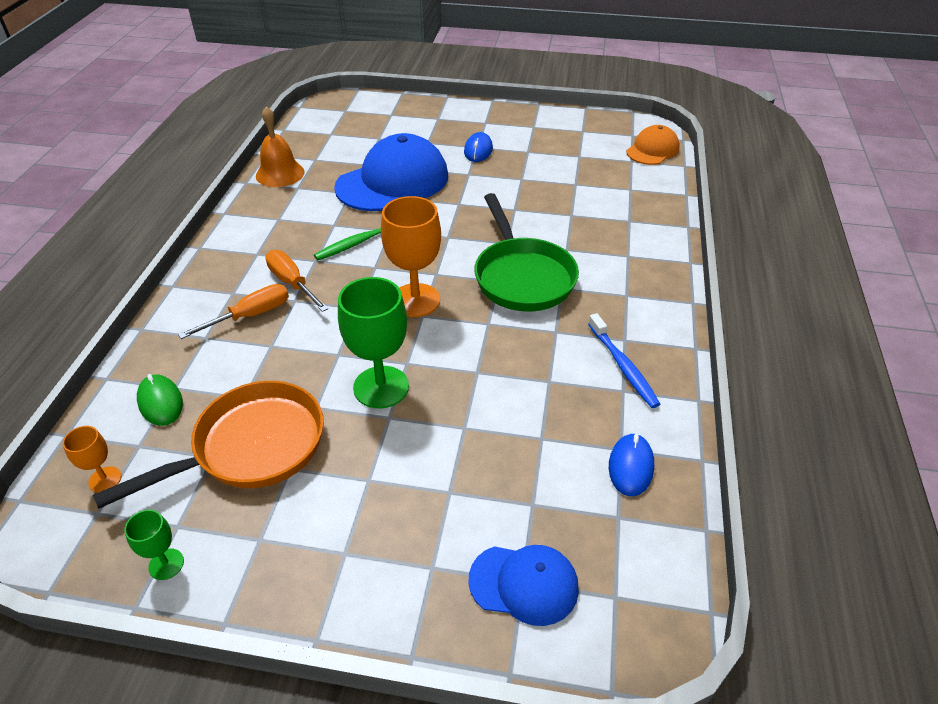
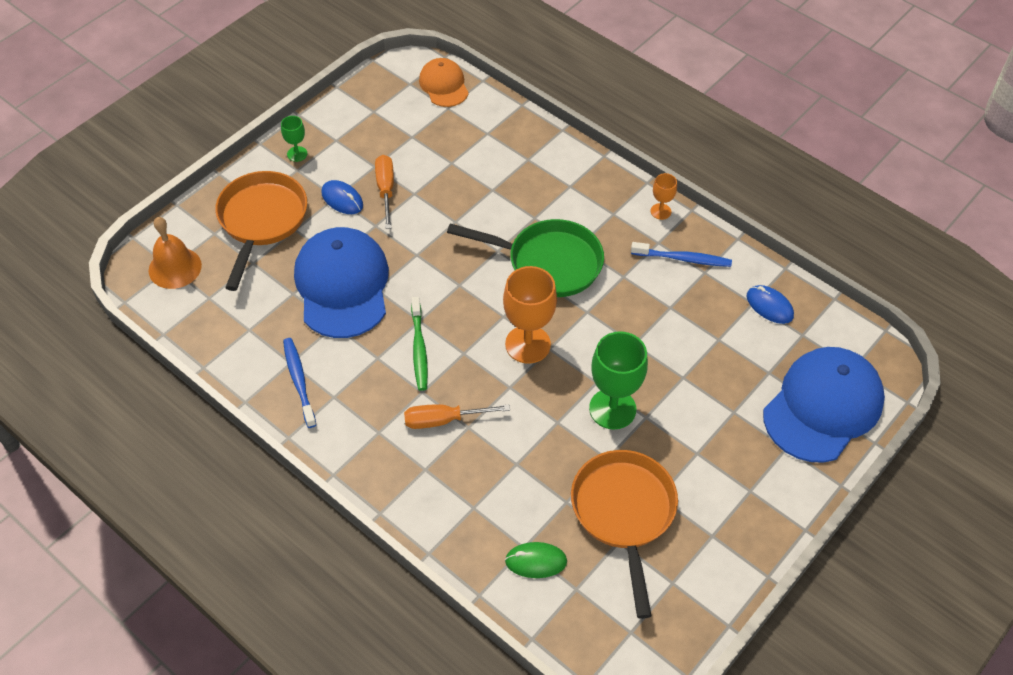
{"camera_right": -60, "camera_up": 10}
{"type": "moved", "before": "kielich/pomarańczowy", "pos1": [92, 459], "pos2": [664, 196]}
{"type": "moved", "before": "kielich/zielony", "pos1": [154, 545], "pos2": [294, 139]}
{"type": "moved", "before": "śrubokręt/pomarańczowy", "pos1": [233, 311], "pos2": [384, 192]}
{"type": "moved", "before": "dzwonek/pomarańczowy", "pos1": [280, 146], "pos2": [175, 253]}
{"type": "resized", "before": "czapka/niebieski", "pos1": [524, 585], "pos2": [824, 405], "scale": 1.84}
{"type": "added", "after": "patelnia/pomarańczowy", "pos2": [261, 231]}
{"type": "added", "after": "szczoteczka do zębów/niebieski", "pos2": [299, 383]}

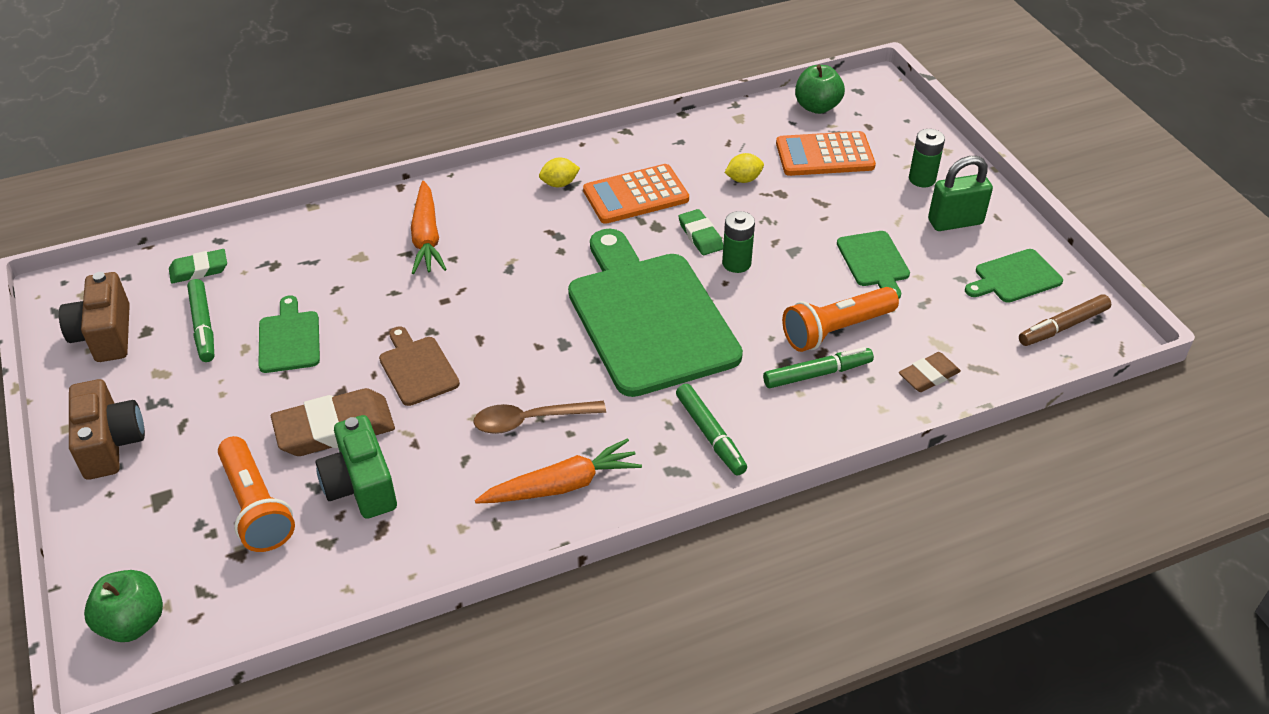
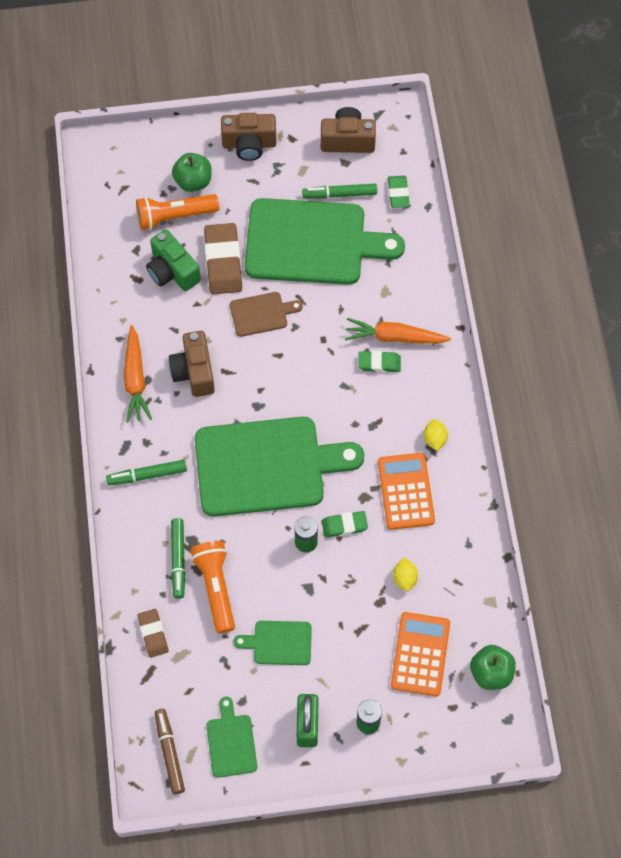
{"camera_right": 105, "camera_up": 20}
{"type": "moved", "before": "jabłko/zielony", "pos1": [123, 606], "pos2": [191, 172]}
{"type": "resized", "before": "deska do krojenia/zielony", "pos1": [289, 334], "pos2": [325, 241], "scale": 2.25}
{"type": "turned", "before": "aparat fotograficzny/zielony", "pos1": [356, 467], "pos2": [173, 260], "turn": -120}
{"type": "replaced", "before": "łyżka/brązowy", "after": "aparat fotograficzny/brązowy", "pos1": [539, 417], "pos2": [192, 364]}
{"type": "added", "after": "gumka do mazania/zielony", "pos2": [379, 361]}

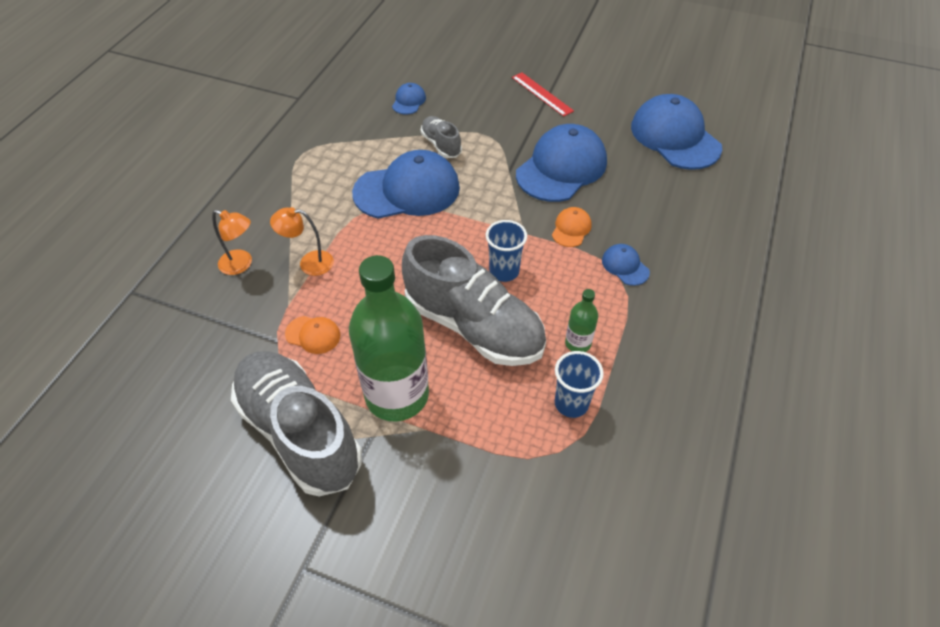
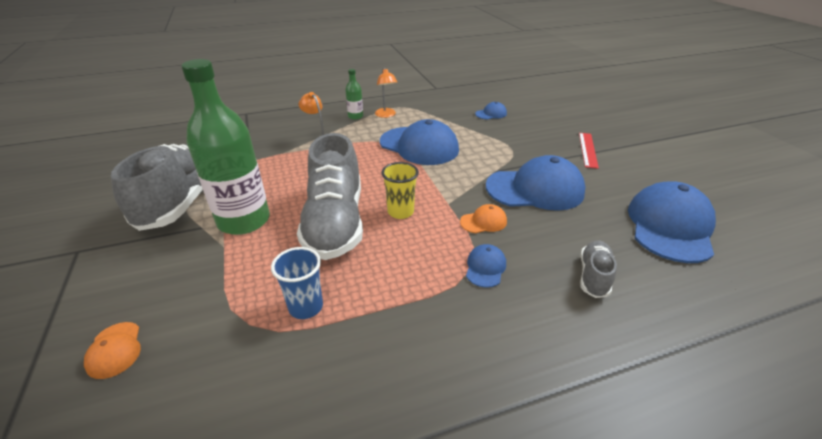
{"camera_right": 50, "camera_up": -15}
{"type": "moved", "before": "lampka/pomarańczowy", "pos1": [232, 242], "pos2": [386, 92]}
{"type": "moved", "before": "czapka/pomarańczowy", "pos1": [312, 335], "pos2": [112, 350]}
{"type": "moved", "before": "but/szary", "pos1": [441, 137], "pos2": [598, 269]}
{"type": "recoloured", "before": "szklanka/niebieski", "after": "szklanka/żółty", "pos1": [506, 251], "pos2": [400, 190]}
{"type": "moved", "before": "butelka/zielony", "pos1": [581, 320], "pos2": [354, 94]}

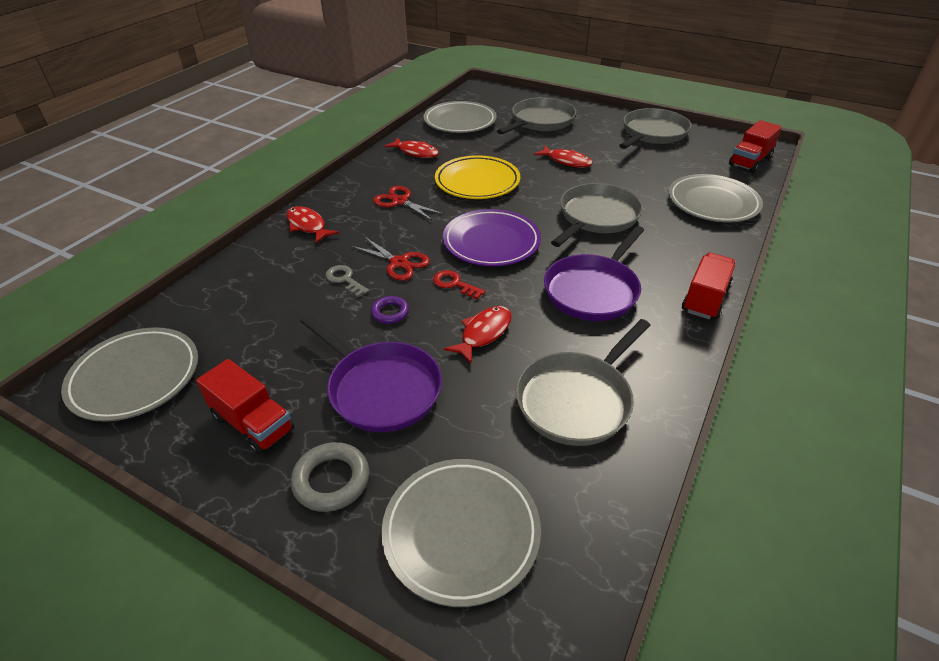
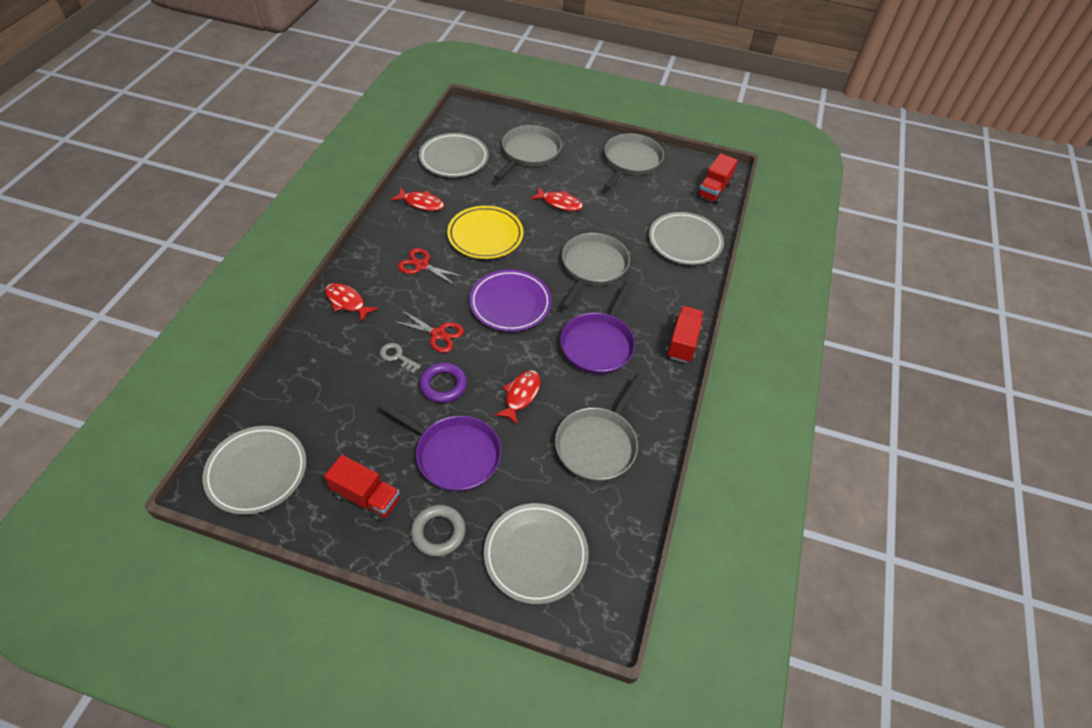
{"camera_right": -15, "camera_up": 10}
{"type": "resized", "before": "pierścień/fioletowy", "pos1": [390, 310], "pos2": [443, 382], "scale": 1.55}
{"type": "removed", "before": "klucz/czerwony", "pos1": [459, 284]}

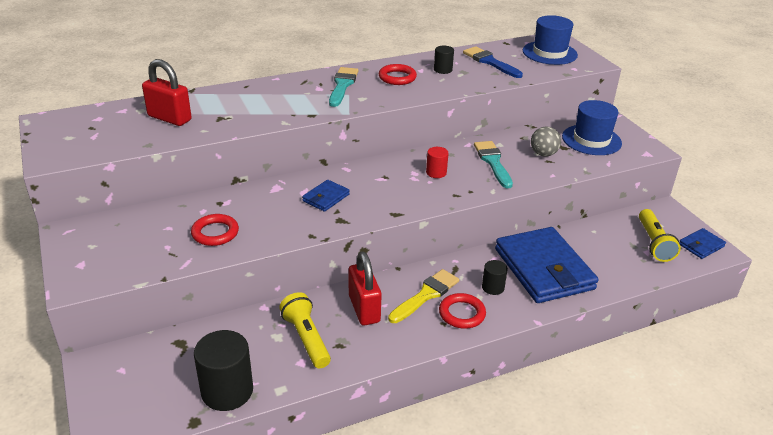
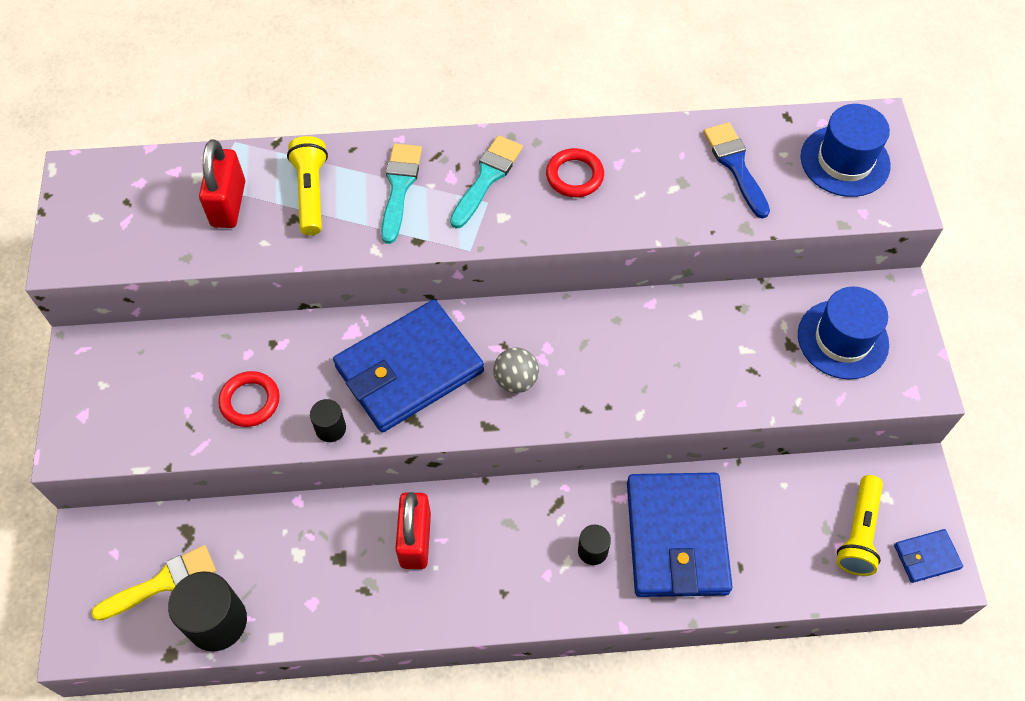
{"camera_right": 20, "camera_up": 25}
{"type": "turned", "before": "kłódka/czerwony", "pos1": [167, 92], "pos2": [222, 183], "turn": 45}
{"type": "moved", "before": "latarka/żółty", "pos1": [305, 330], "pos2": [307, 185]}
{"type": "resized", "before": "portfel/niebieski", "pos1": [326, 196], "pos2": [408, 366], "scale": 2.26}
{"type": "moved", "before": "pędzel/żółty", "pos1": [423, 296], "pos2": [153, 583]}
{"type": "removed", "before": "walec/czerwony", "pos1": [437, 162]}
{"type": "moved", "before": "walec/czarny", "pos1": [444, 60], "pos2": [328, 420]}
{"type": "removed", "before": "pierścień/czerwony", "pos1": [462, 311]}
{"type": "moved", "before": "pędzel/turkusowy", "pos1": [493, 164], "pos2": [401, 194]}
{"type": "moved", "before": "piłka/szary", "pos1": [546, 141], "pos2": [516, 370]}

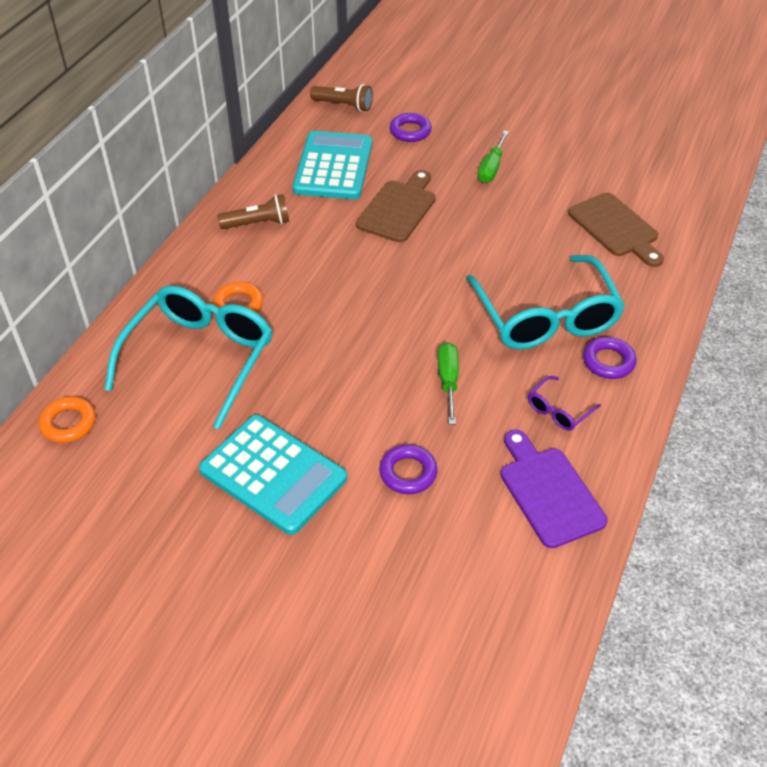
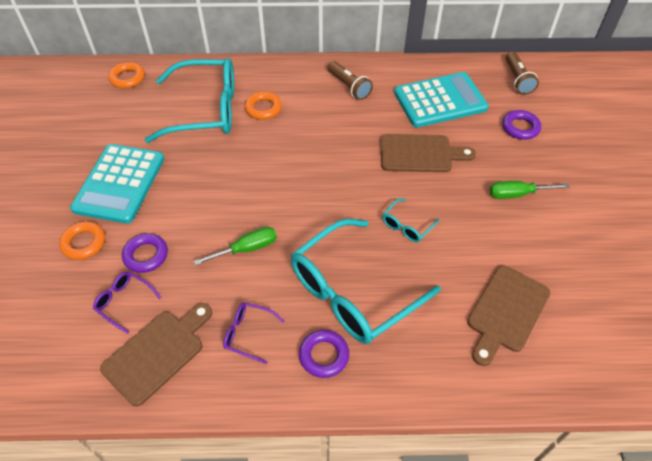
{"camera_right": 65, "camera_up": 5}
{"type": "recoloured", "before": "deska do krojenia/fioletowy", "after": "deska do krojenia/brązowy", "pos1": [554, 489], "pos2": [156, 354]}
{"type": "added", "after": "pierścień/pomarańczowy", "pos2": [82, 240]}
{"type": "added", "after": "okulary/fioletowy", "pos2": [127, 303]}
{"type": "added", "after": "okulary/turkusowy", "pos2": [411, 220]}

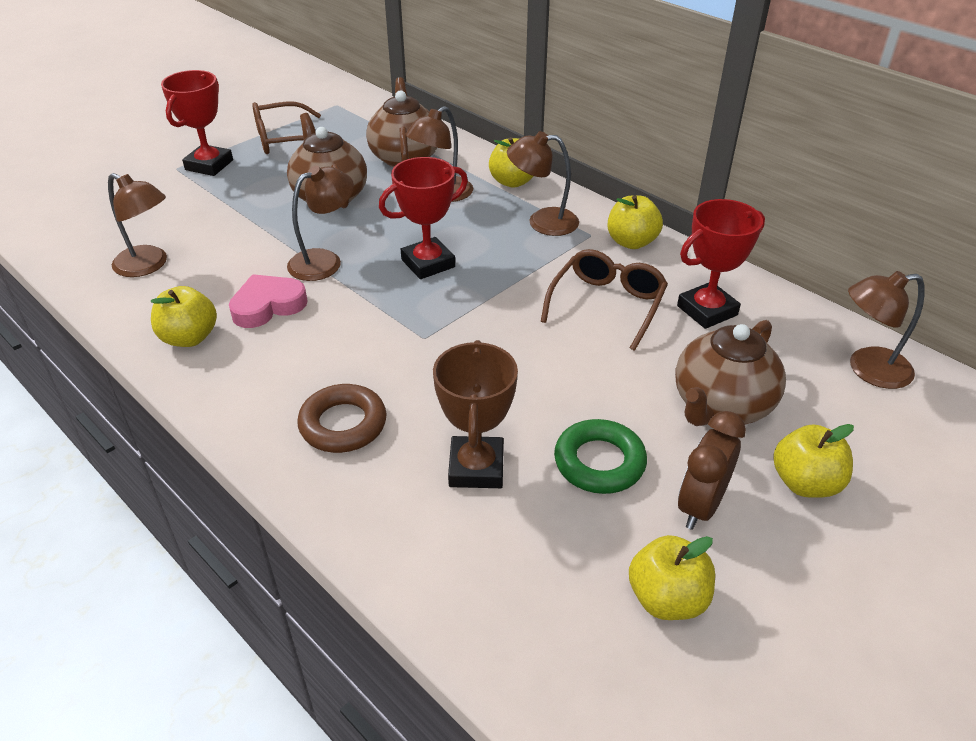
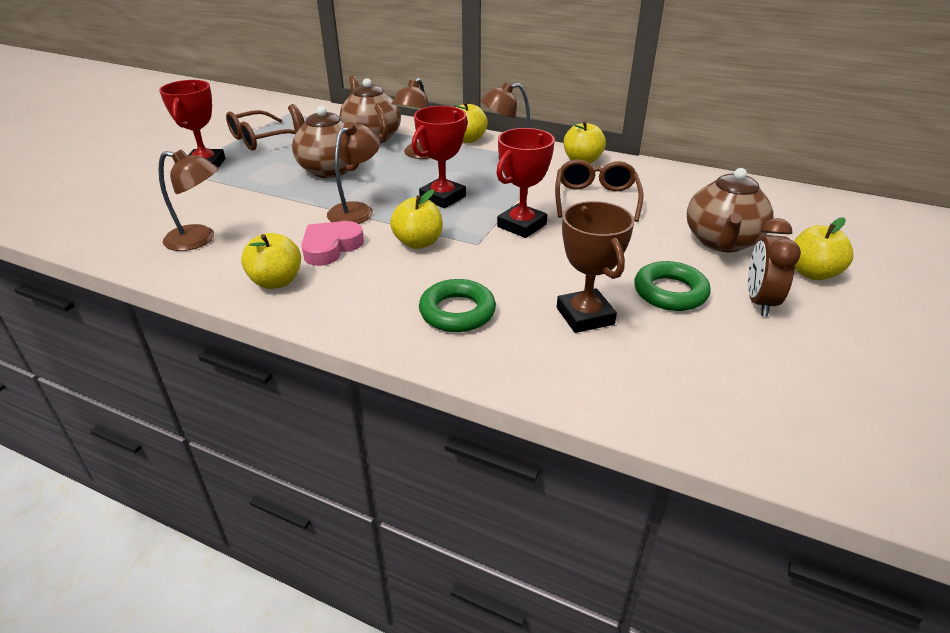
{"camera_right": -20, "camera_up": -5}
{"type": "recoloured", "before": "pierścień/brązowy", "after": "pierścień/zielony", "pos1": [342, 418], "pos2": [457, 305]}
{"type": "moved", "before": "jabłko/żółty", "pos1": [672, 577], "pos2": [416, 219]}
{"type": "moved", "before": "puchar/czerwony", "pos1": [721, 264], "pos2": [525, 183]}
{"type": "removed", "before": "lampka/brązowy", "pos1": [886, 330]}

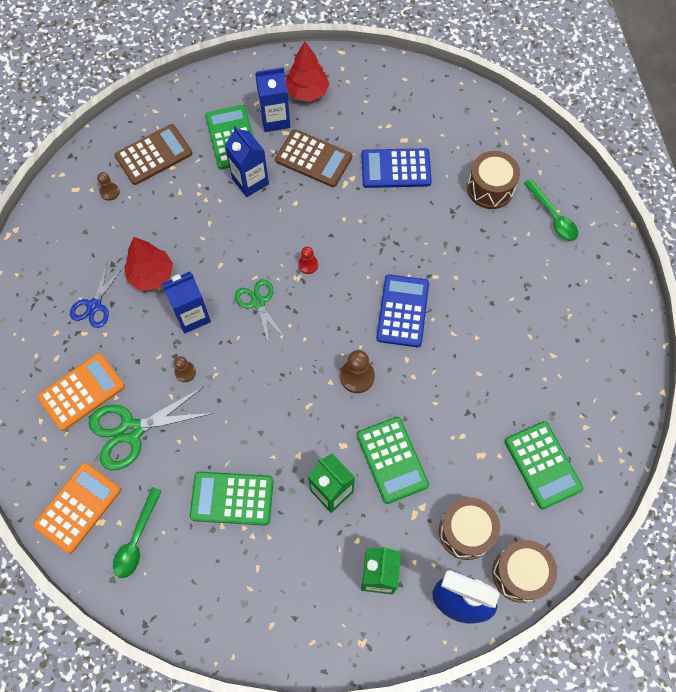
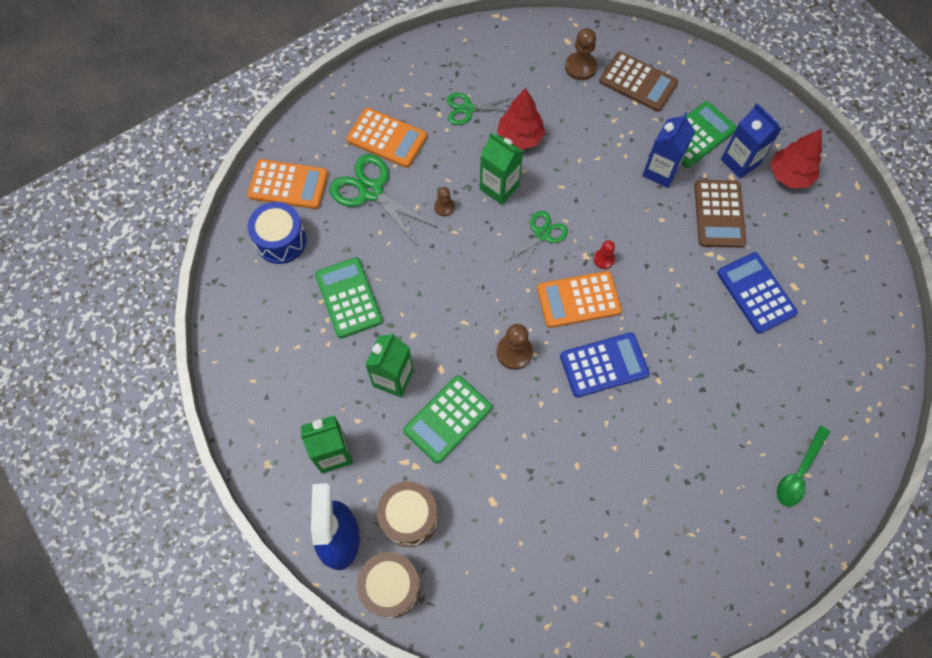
{"camera_right": 65, "camera_up": 0}
{"type": "recoloured", "before": "nożyczki/niebieski", "after": "nożyczki/zielony", "pos1": [96, 296], "pos2": [480, 109]}
{"type": "resized", "before": "pionek/brązowy", "pos1": [108, 186], "pos2": [581, 54], "scale": 1.64}
{"type": "replaced", "before": "łyżka/zielony", "after": "bęben/niebieski", "pos1": [137, 532], "pos2": [277, 233]}
{"type": "recoloured", "before": "karton mleka/niebieski", "after": "karton mleka/zielony", "pos1": [186, 303], "pos2": [501, 168]}
{"type": "removed", "before": "bęben/brązowy", "pos1": [493, 180]}
{"type": "removed", "before": "kalkulator/zielony", "pos1": [544, 465]}
{"type": "added", "after": "kalkulator/pomarańczowy", "pos2": [579, 299]}

